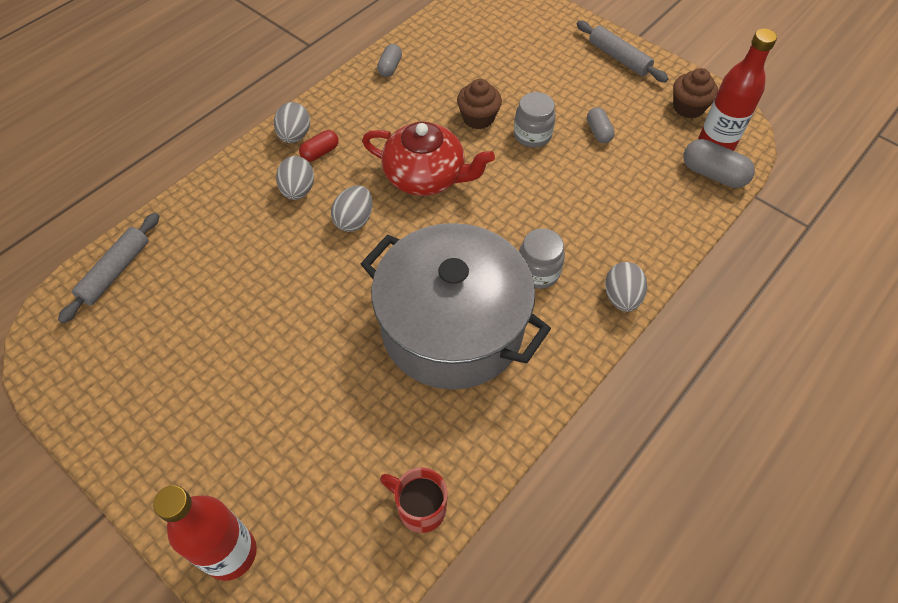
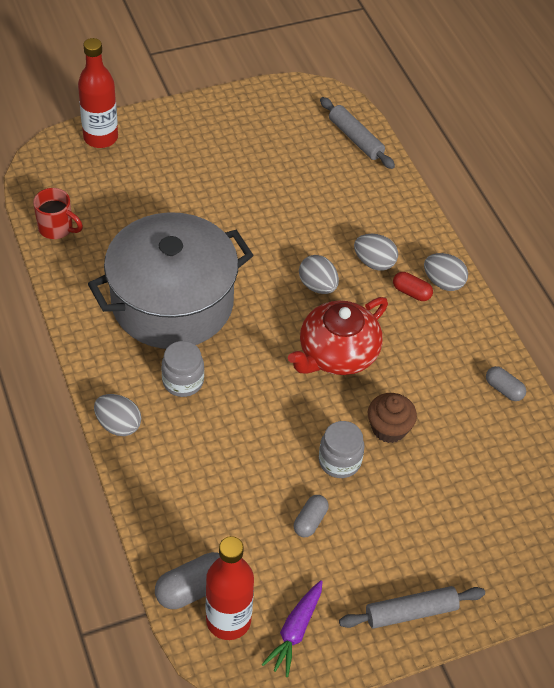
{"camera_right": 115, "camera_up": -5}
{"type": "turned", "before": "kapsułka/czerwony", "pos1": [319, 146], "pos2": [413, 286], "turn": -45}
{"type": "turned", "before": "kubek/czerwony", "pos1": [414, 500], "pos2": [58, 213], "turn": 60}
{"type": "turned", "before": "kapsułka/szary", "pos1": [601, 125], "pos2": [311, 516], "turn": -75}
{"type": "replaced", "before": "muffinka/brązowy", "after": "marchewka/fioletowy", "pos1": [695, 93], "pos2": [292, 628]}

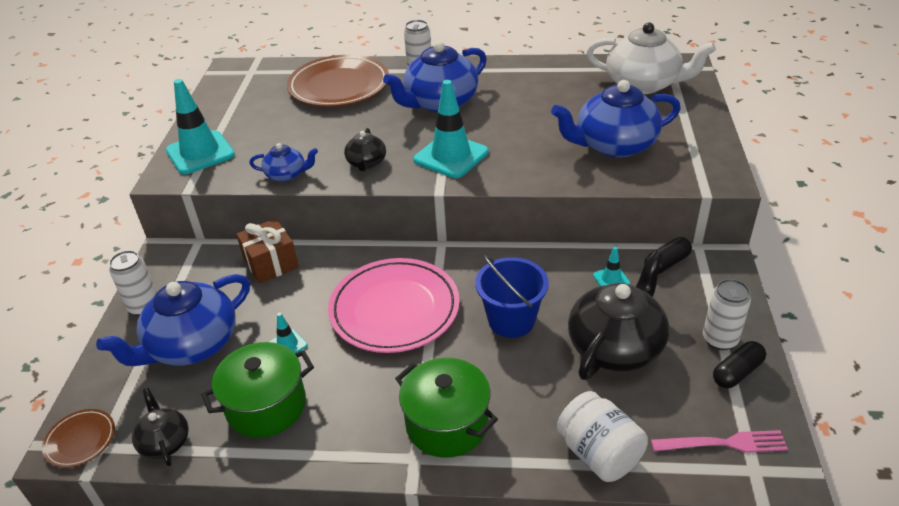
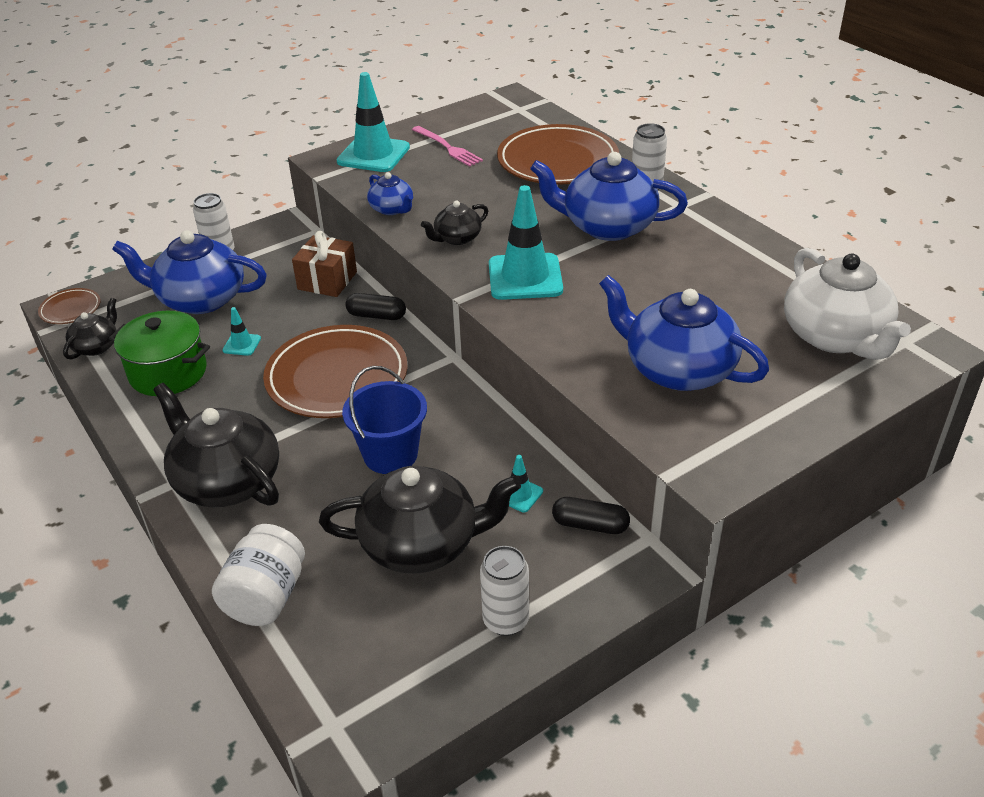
{"camera_right": 50, "camera_up": 0}
{"type": "recoloured", "before": "talerz/różowy", "after": "talerz/brązowy", "pos1": [394, 305], "pos2": [335, 371]}
{"type": "replaced", "before": "garnek/zielony", "after": "imbryk/czarny", "pos1": [446, 408], "pos2": [216, 445]}
{"type": "moved", "before": "widelec/różowy", "pos1": [719, 441], "pos2": [447, 146]}
{"type": "moved", "before": "kapsułka/czarny", "pos1": [739, 364], "pos2": [375, 306]}

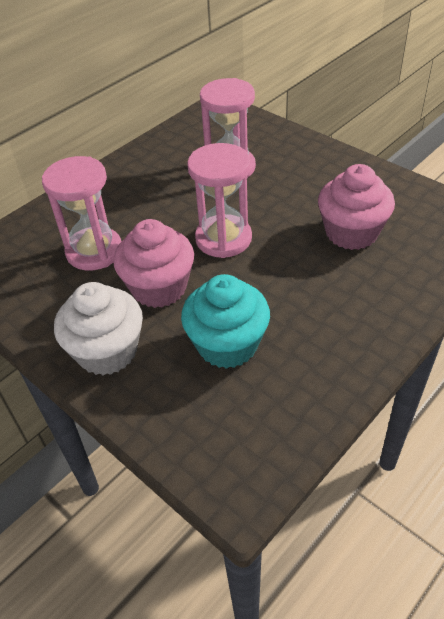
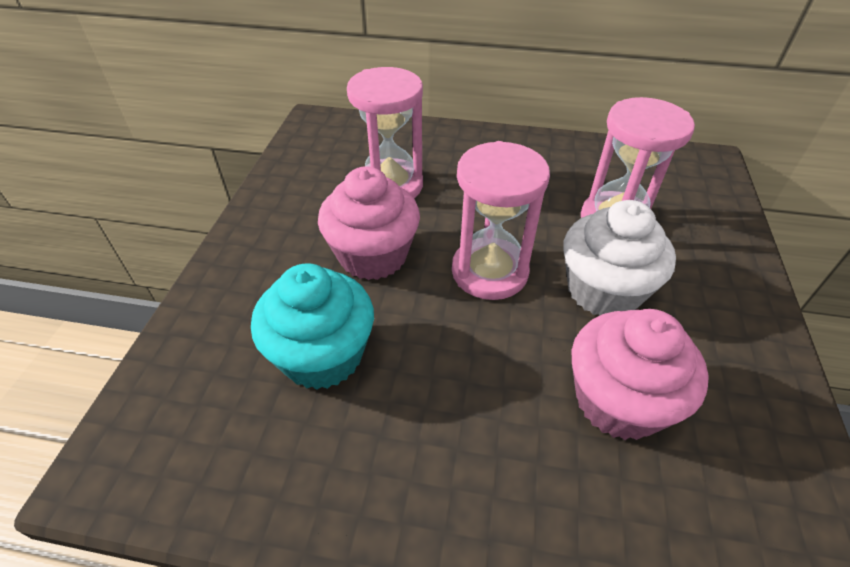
{"camera_right": 55, "camera_up": 0}
{"type": "moved", "before": "muffinka/biały", "pos1": [98, 328], "pos2": [619, 257]}

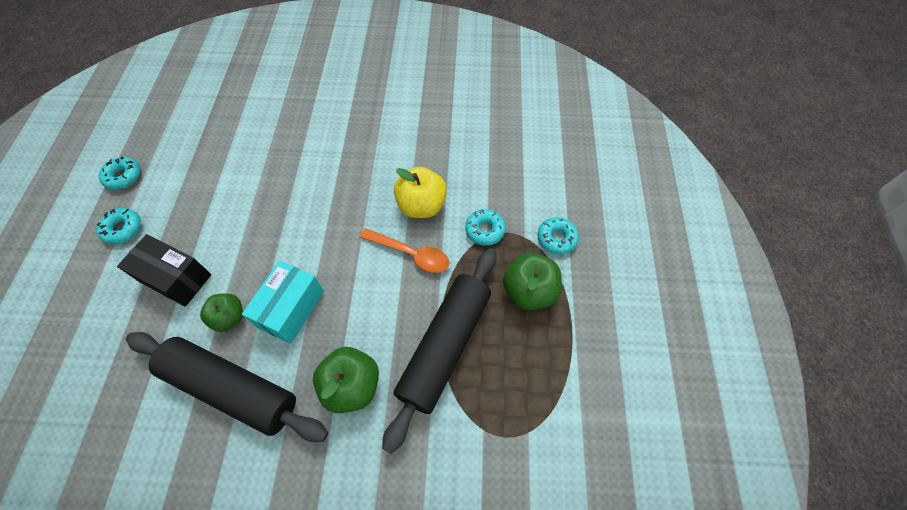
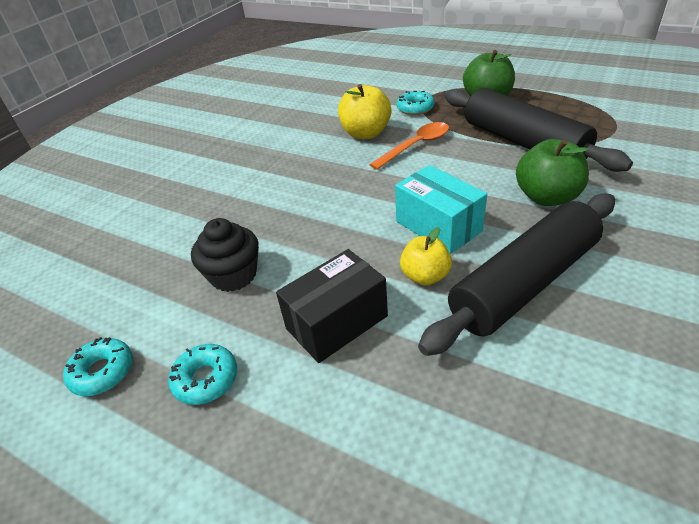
{"camera_right": -60, "camera_up": -20}
{"type": "recoloured", "before": "jabłko/zielony", "after": "jabłko/żółty", "pos1": [221, 313], "pos2": [426, 256]}
{"type": "removed", "before": "donut/turkusowy", "pos1": [558, 235]}
{"type": "added", "after": "muffinka/czarny", "pos2": [225, 255]}

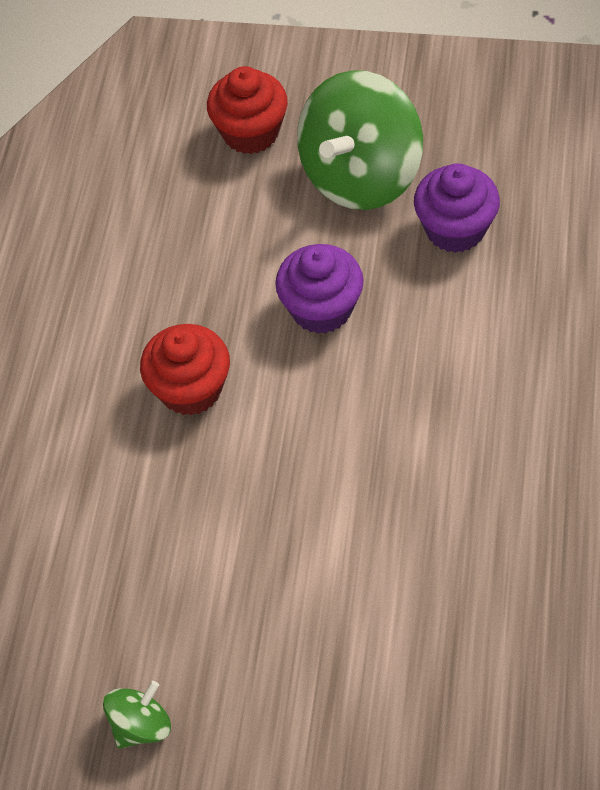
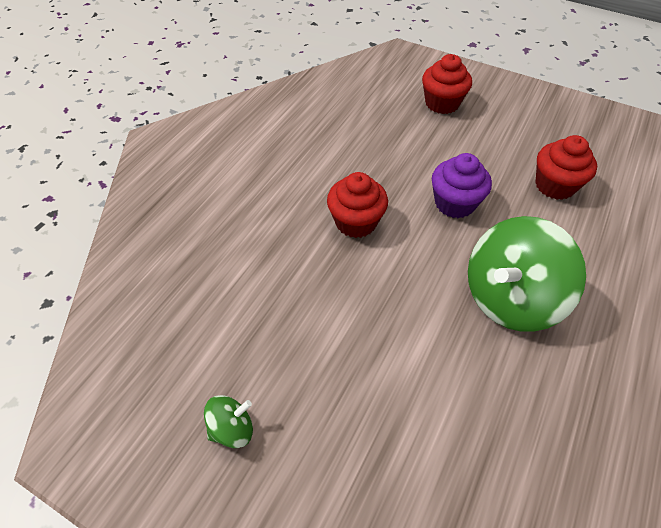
{"camera_right": 15, "camera_up": -5}
{"type": "moved", "before": "bączek/zielony", "pos1": [360, 140], "pos2": [527, 274]}
{"type": "recoloured", "before": "muffinka/fioletowy", "after": "muffinka/czerwony", "pos1": [457, 208], "pos2": [566, 167]}

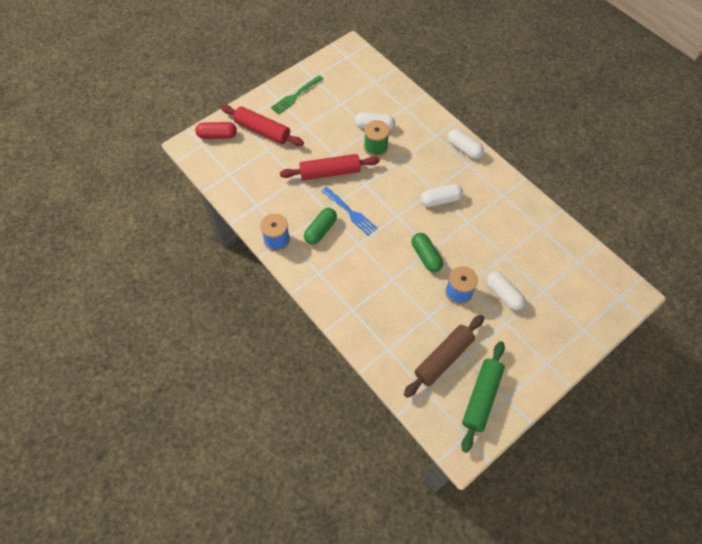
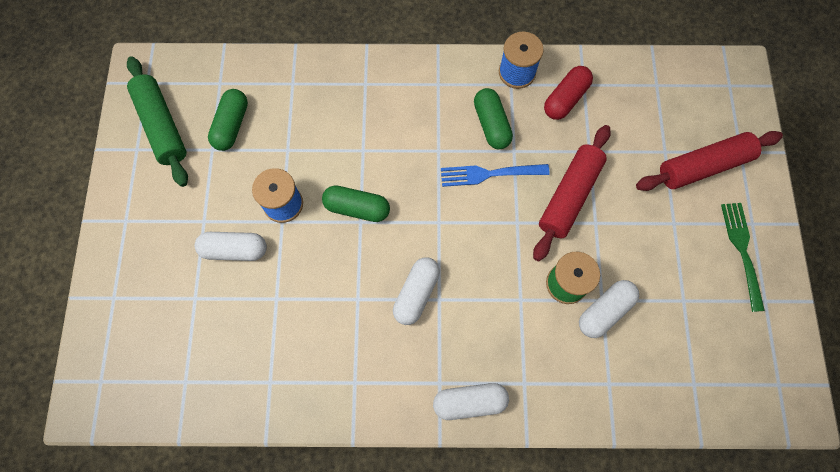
{"camera_right": 130, "camera_up": 10}
{"type": "moved", "before": "kapsułka/czerwony", "pos1": [216, 130], "pos2": [568, 93]}
{"type": "replaced", "before": "wałek do ciasta/brązowy", "after": "kapsułka/zielony", "pos1": [444, 356], "pos2": [228, 120]}

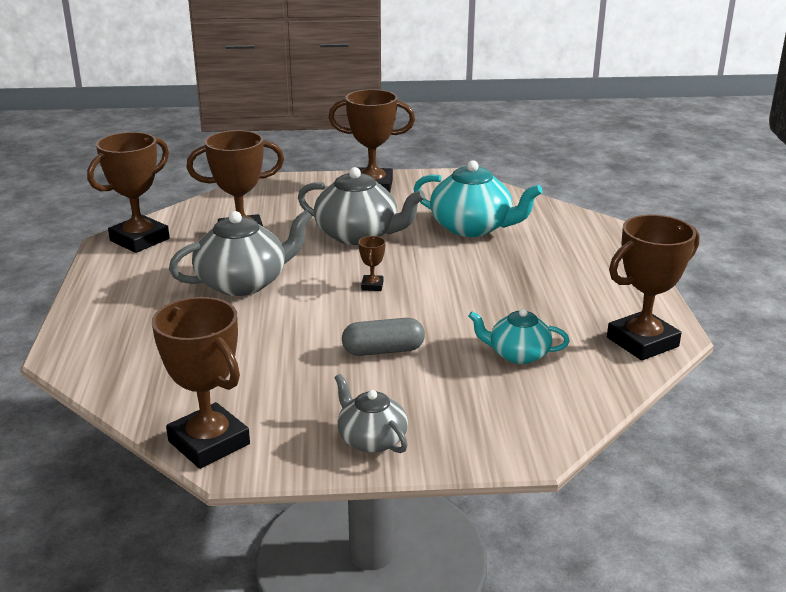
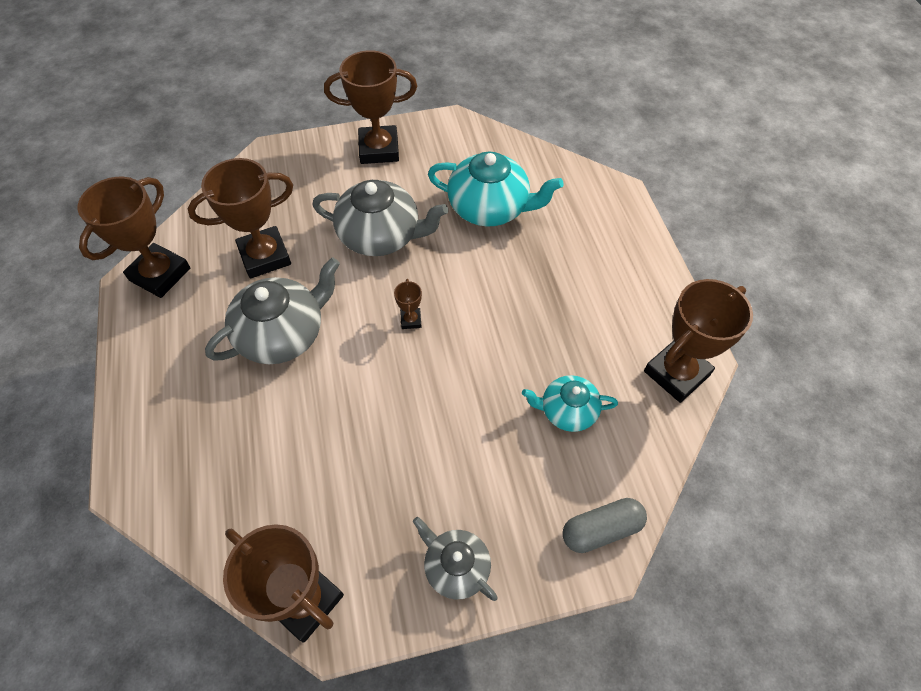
{"camera_right": -10, "camera_up": 30}
{"type": "moved", "before": "kapsułka/szary", "pos1": [383, 337], "pos2": [605, 525]}

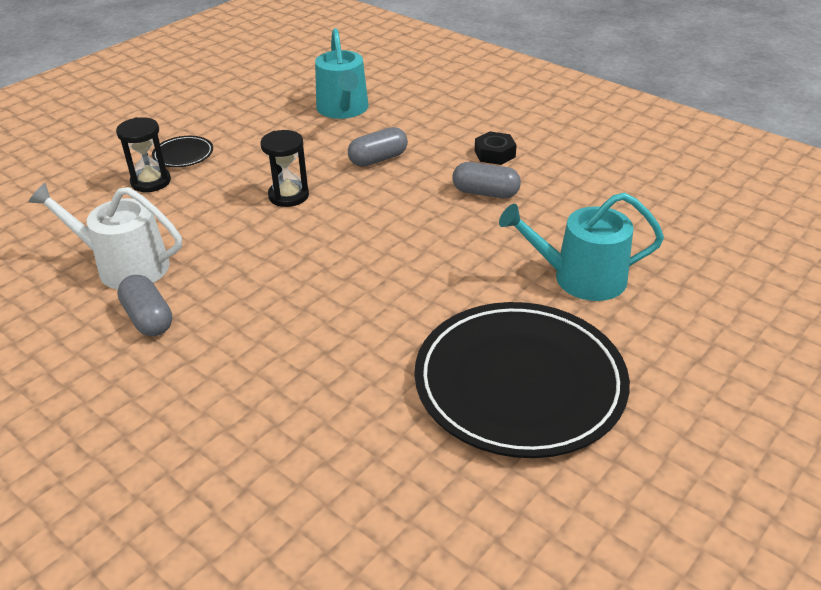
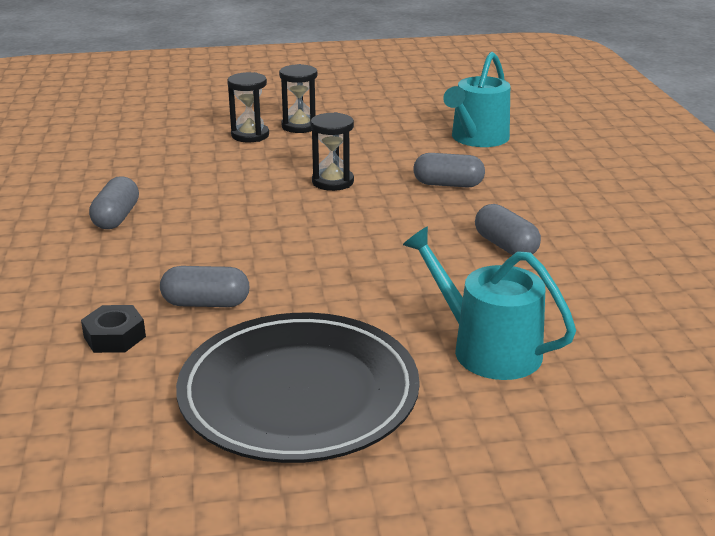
{"camera_right": 40, "camera_up": -10}
{"type": "removed", "before": "konewka/biały", "pos1": [105, 236]}
{"type": "replaced", "before": "talerz/czarny", "after": "klepsydra/czarny", "pos1": [182, 151], "pos2": [298, 98]}
{"type": "moved", "before": "nakrętka/czarny", "pos1": [496, 148], "pos2": [113, 329]}
{"type": "added", "after": "kapsułka/szary", "pos2": [204, 286]}

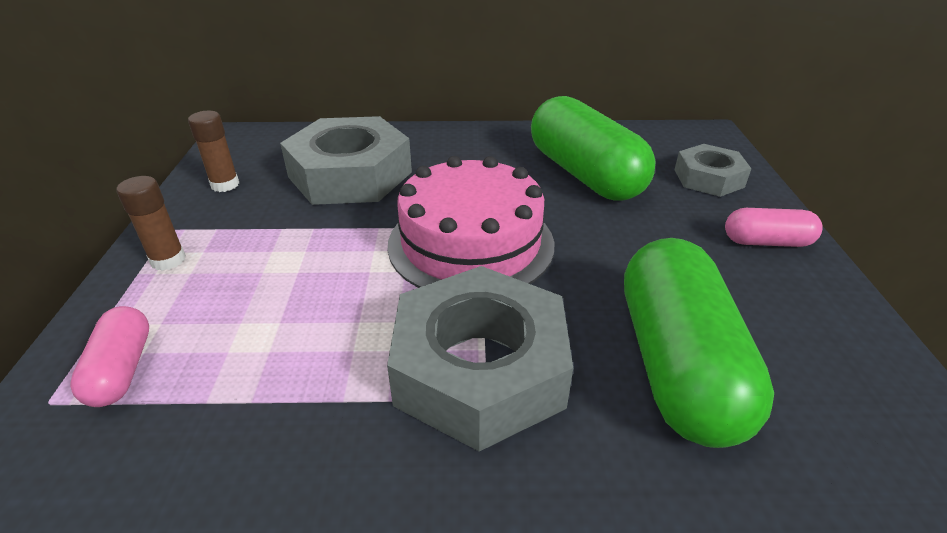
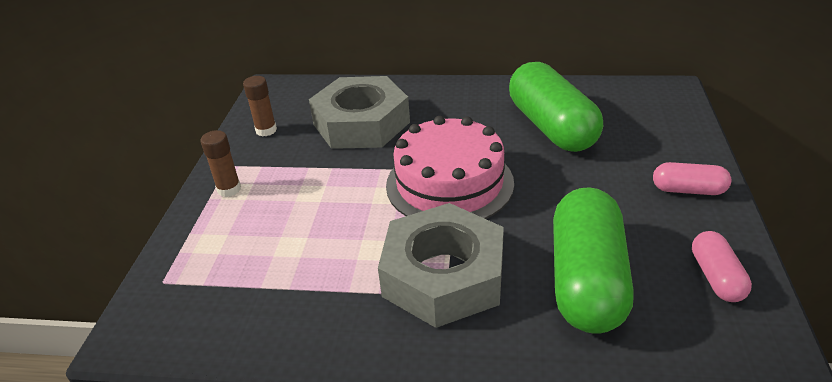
{"camera_right": 10, "camera_up": 0}
{"type": "moved", "before": "kapsułka/różowy", "pos1": [109, 356], "pos2": [722, 266]}
{"type": "removed", "before": "nakrętka/szary", "pos1": [713, 170]}

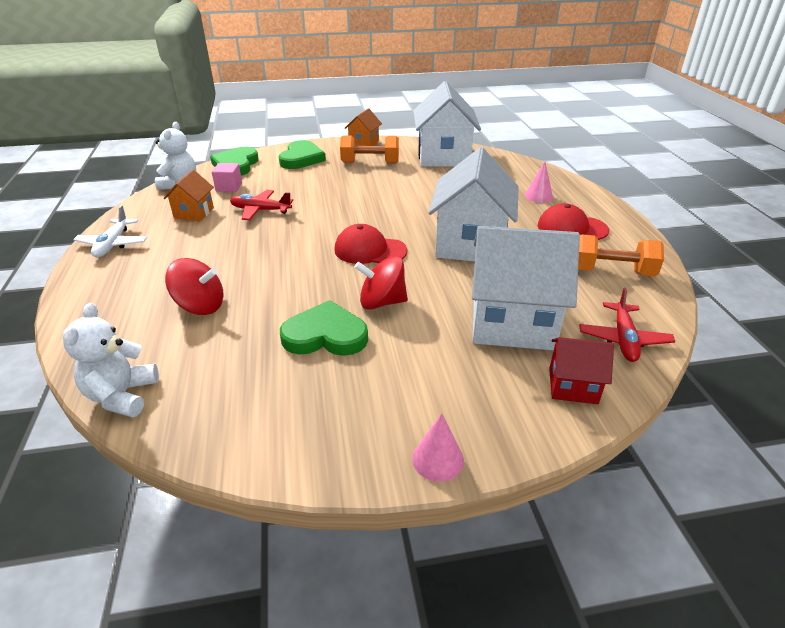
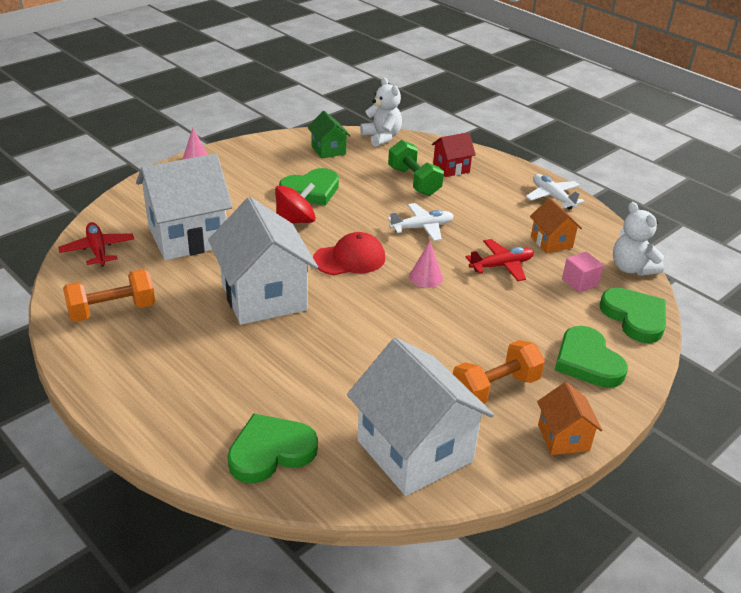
{"camera_right": 145, "camera_up": 0}
{"type": "replaced", "before": "bączek/czerwony", "after": "hantel/zielony", "pos1": [194, 286], "pos2": [416, 168]}
{"type": "moved", "before": "stożek/różowy", "pos1": [539, 182], "pos2": [426, 264]}
{"type": "removed", "before": "czapka/czerwony", "pos1": [573, 221]}
{"type": "moved", "before": "domek/czerwony", "pos1": [581, 370], "pos2": [454, 154]}
{"type": "added", "after": "serce/zielony", "pos2": [272, 449]}
{"type": "added", "after": "domek/zielony", "pos2": [329, 135]}
{"type": "added", "after": "samolot/biały", "pos2": [421, 222]}

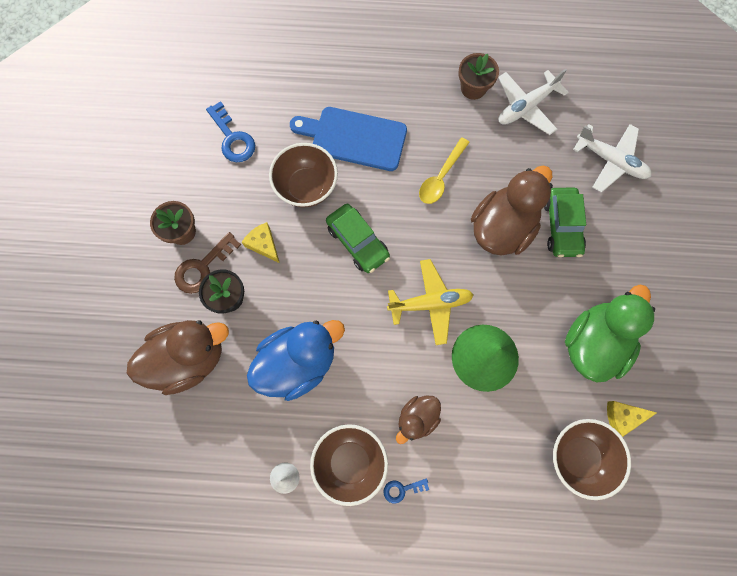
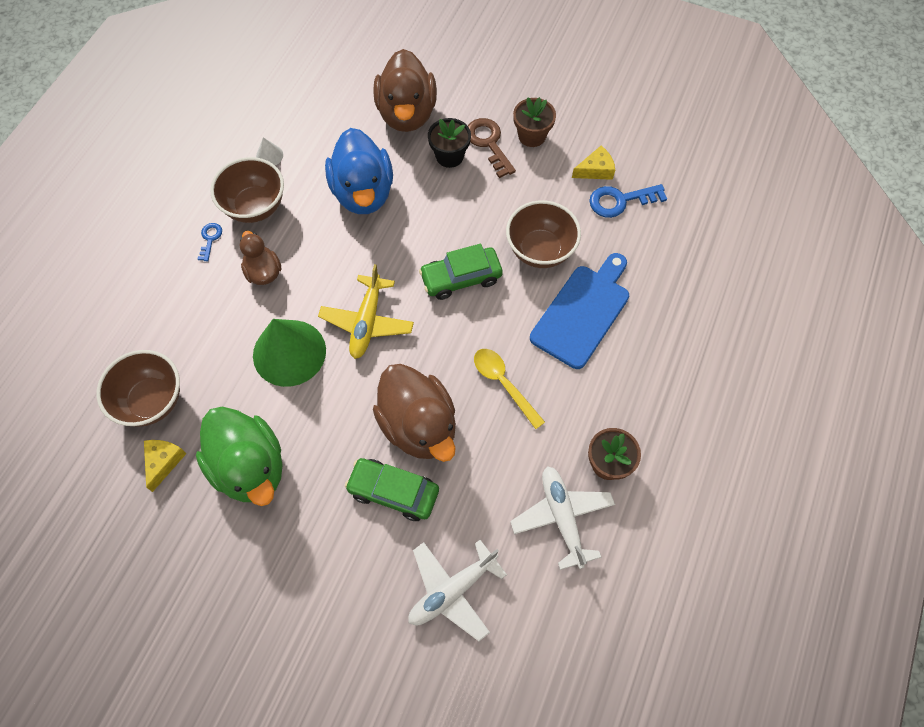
{"camera_right": 110, "camera_up": -10}
{"type": "moved", "before": "ser/żółty", "pos1": [261, 242], "pos2": [593, 162]}

